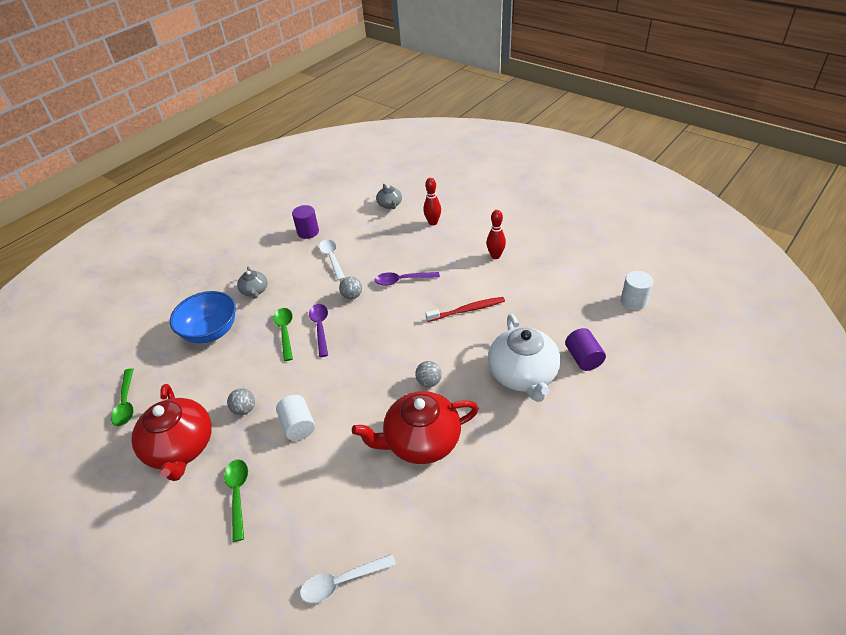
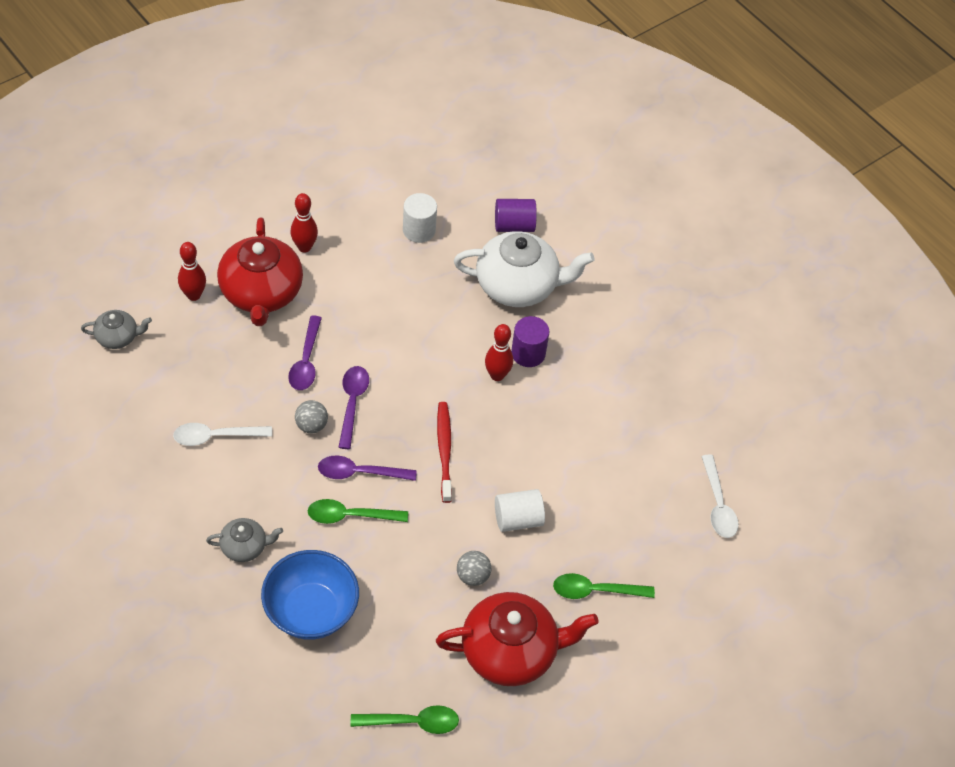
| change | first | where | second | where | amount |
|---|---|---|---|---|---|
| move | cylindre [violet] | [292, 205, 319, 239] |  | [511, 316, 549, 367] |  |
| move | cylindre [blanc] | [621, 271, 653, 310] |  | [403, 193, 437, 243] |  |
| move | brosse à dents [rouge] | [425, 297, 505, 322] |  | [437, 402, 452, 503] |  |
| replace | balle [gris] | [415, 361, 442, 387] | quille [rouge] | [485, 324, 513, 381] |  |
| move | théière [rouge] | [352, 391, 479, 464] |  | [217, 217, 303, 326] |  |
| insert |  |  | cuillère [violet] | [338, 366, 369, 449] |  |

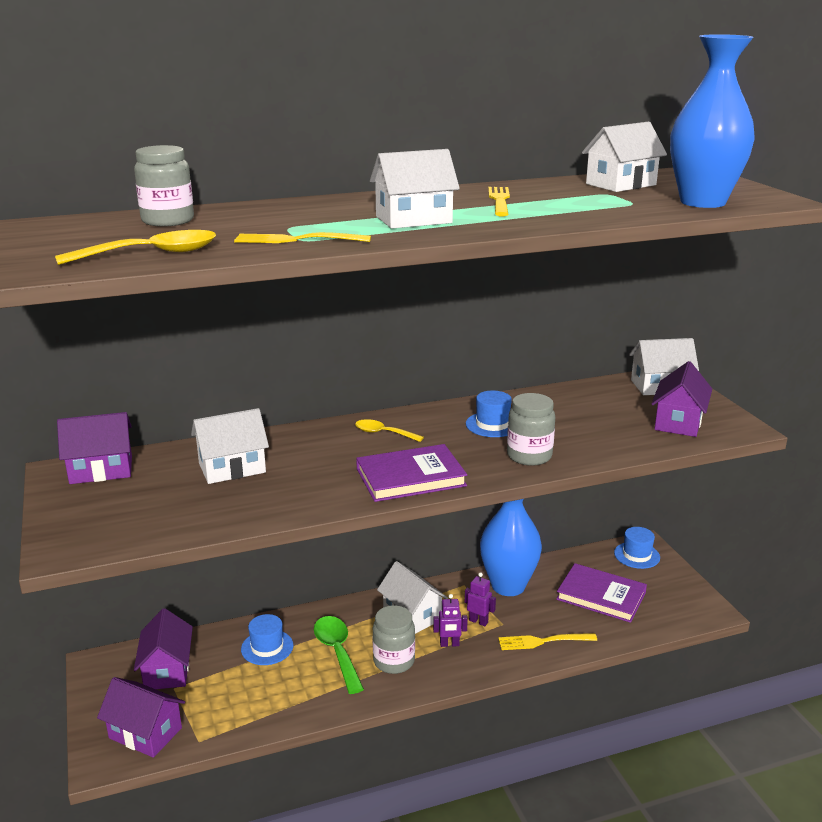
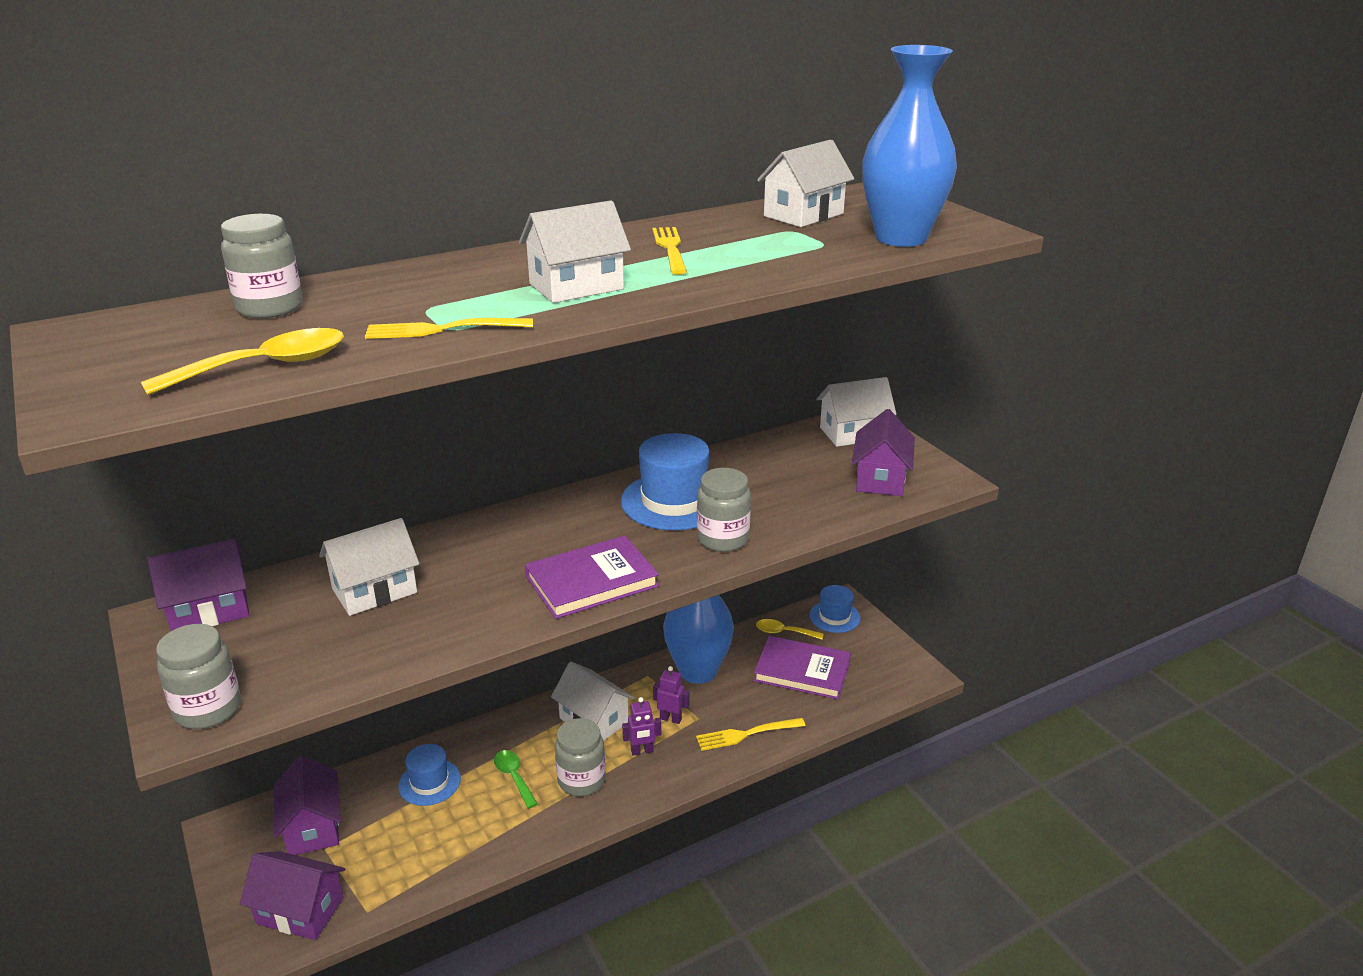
| change | first | where | second | where | amount |
|---|---|---|---|---|---|
| resize | chapeau [bleu] | [466, 391, 512, 437] |  | [621, 433, 709, 530] | x1.70 |
| move | cuillère [jaune] | [355, 419, 424, 442] |  | [756, 619, 823, 640] |  |
| resize | cuillère [vert] | [314, 616, 364, 694] |  | [494, 750, 538, 809] | x0.63 |
| insert |  |  | bocal [gris] | [156, 624, 241, 729] |  |

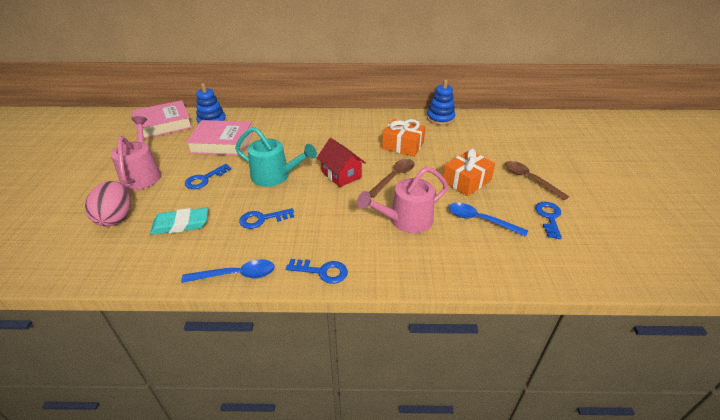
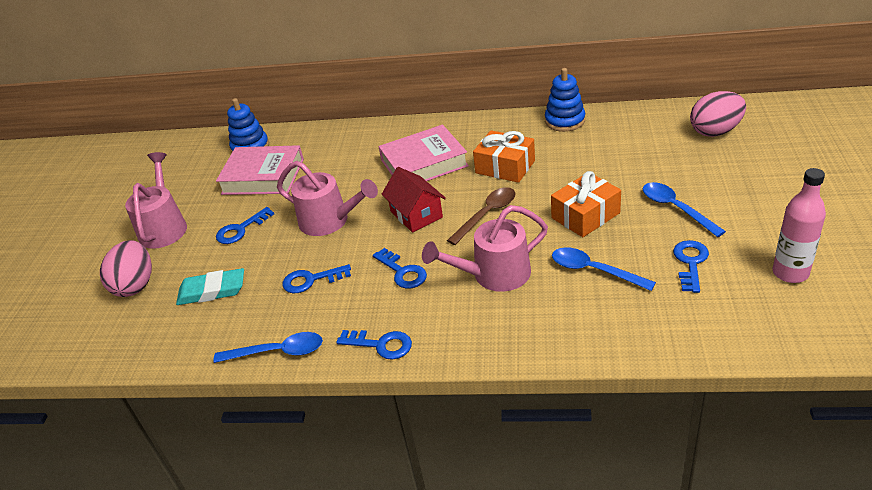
| change | first | where | second | where | amount |
|---|---|---|---|---|---|
| move | livre [rose] | [132, 100, 193, 139] |  | [378, 125, 469, 181] |  |
| recolor | arrosoir [turquoise] | [235, 127, 317, 187] | arrosoir [rose] | [277, 161, 378, 236] |  |
| recolor | cuillère [marron] | [505, 161, 569, 200] | cuillère [bleu] | [643, 182, 726, 237] |  |
| insert |  |  | œuf [rose] | [690, 91, 746, 137] |  |
| insert |  |  | bouteille [rose] | [772, 168, 826, 283] |  |
| insert |  |  | clé [bleu] | [373, 248, 427, 288] |  |

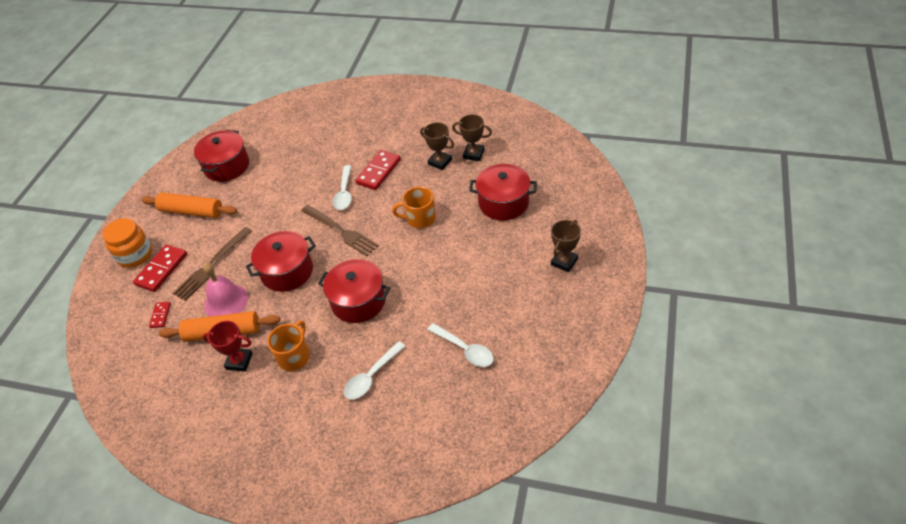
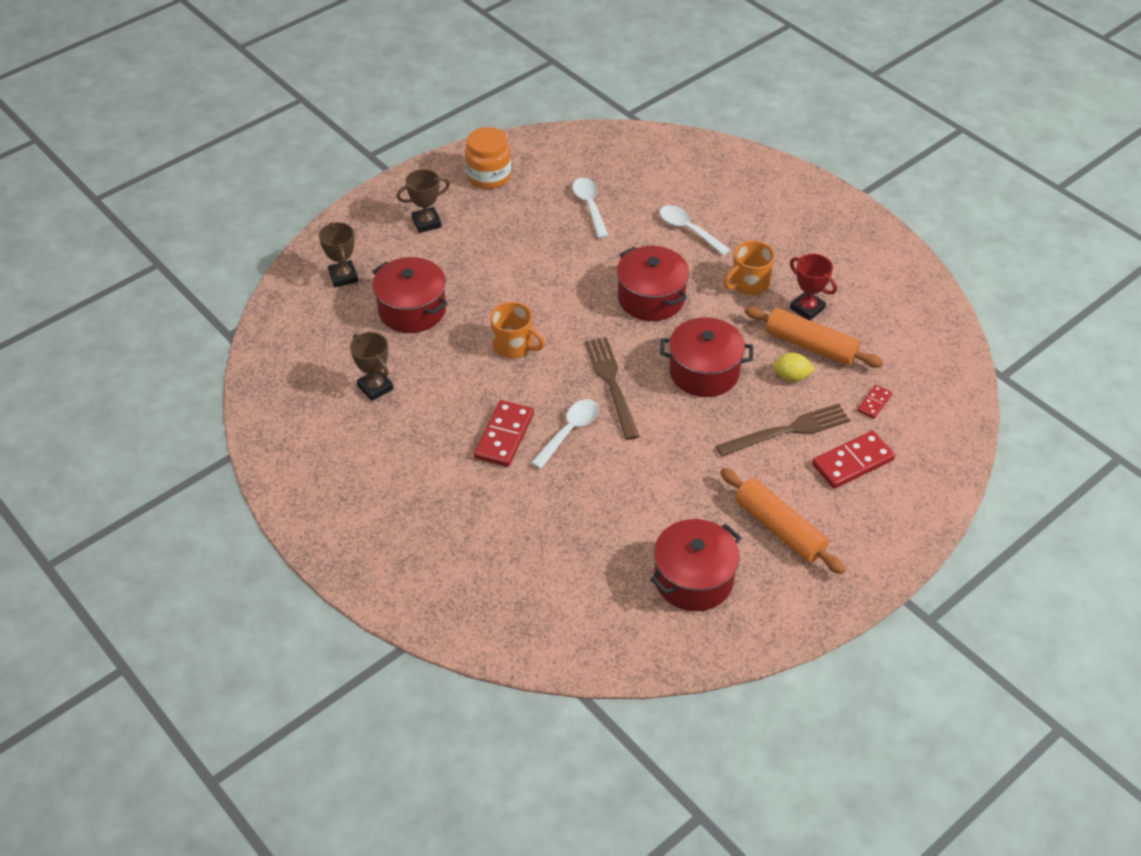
| change | first | where | second | where | amount |
|---|---|---|---|---|---|
| move | trophée [marron] | [420, 122, 454, 170] |  | [319, 222, 358, 287] |  |
| rotate | domino [rouge] | [355, 150, 401, 190] |  | [474, 400, 534, 467] | 45 degrees counterclockwise |
| move | bocal [orange] | [102, 218, 152, 268] |  | [465, 127, 511, 189] |  |
| replace | cloche [rose] | [203, 263, 248, 317] | citron [jaune] | [773, 353, 815, 382] |  |
| rotate | cuillère [blanc] | [344, 341, 406, 400] |  | [659, 205, 731, 255] | 120 degrees counterclockwise |

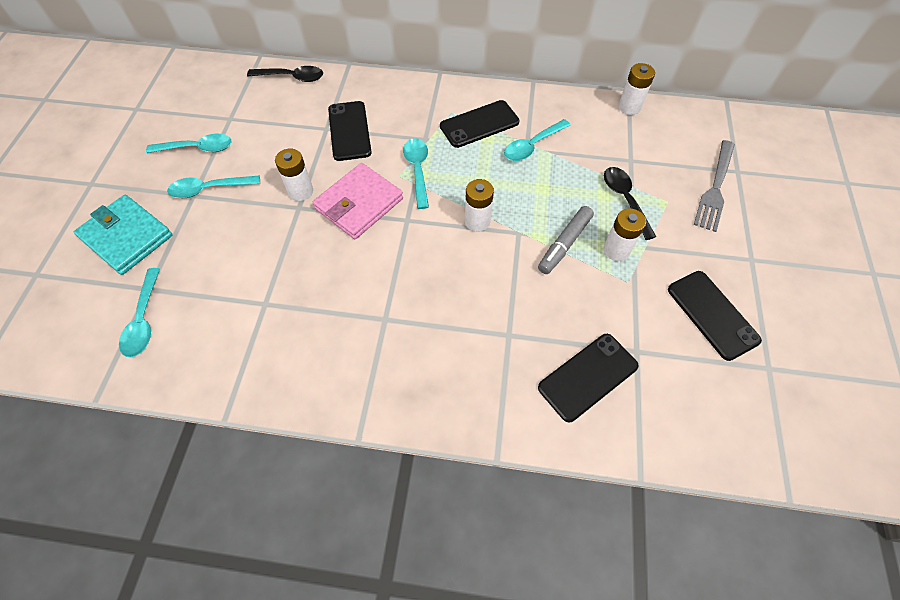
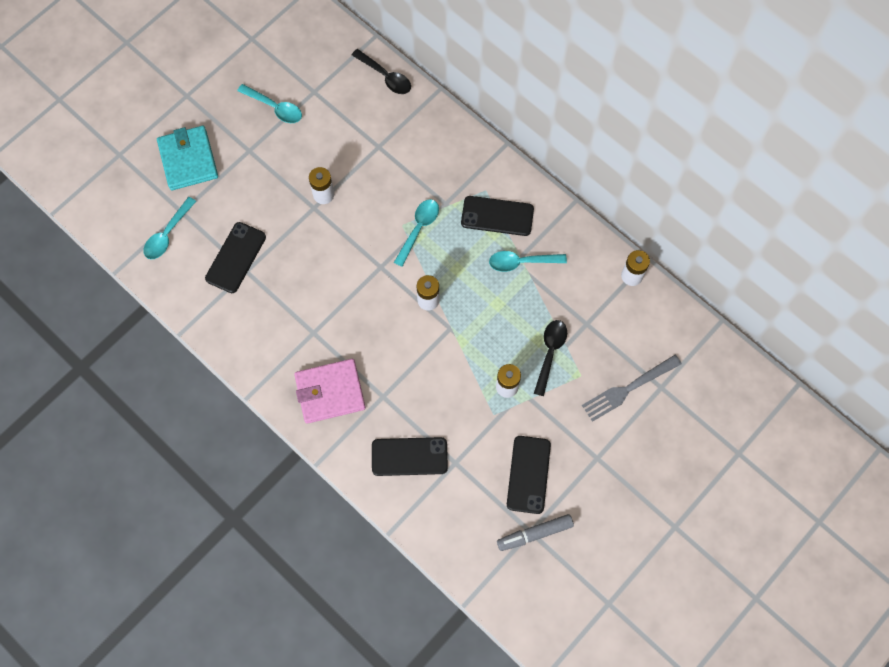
| change | first | where | second | where | amount |
|---|---|---|---|---|---|
| move | téléphone [noir] | [328, 101, 372, 161] |  | [205, 222, 266, 293] |  |
| move | portefeuille [rose] | [313, 163, 403, 239] |  | [294, 359, 366, 424] |  |
| delete | cuillère [turquoise] | [167, 176, 260, 198] |  |  |  |
| move | feutre [gris] | [538, 206, 594, 274] |  | [497, 514, 574, 551] |  |

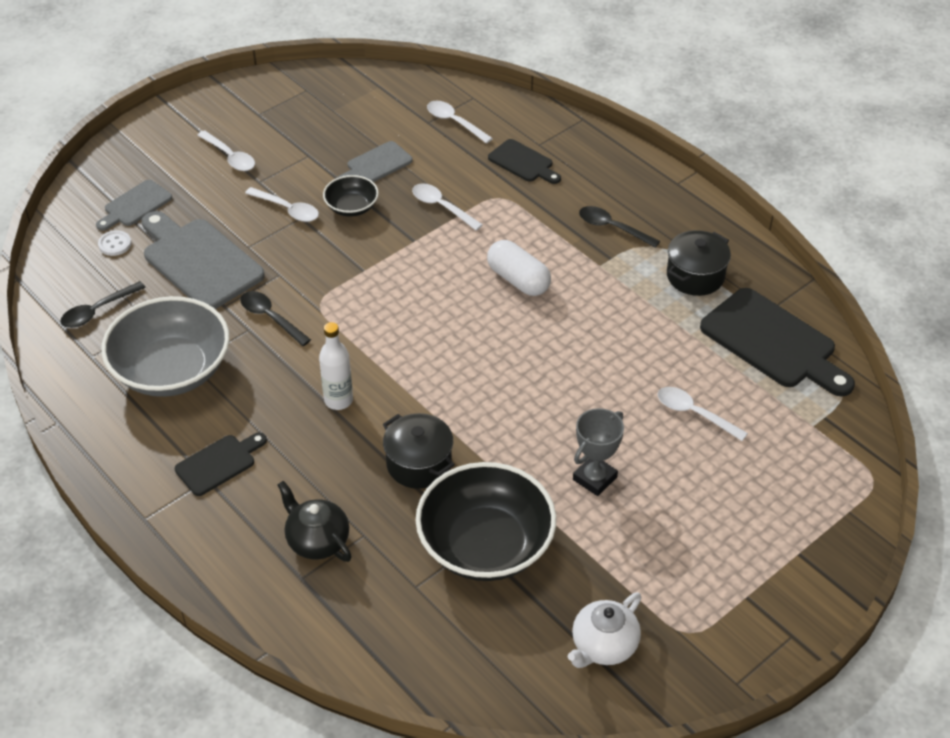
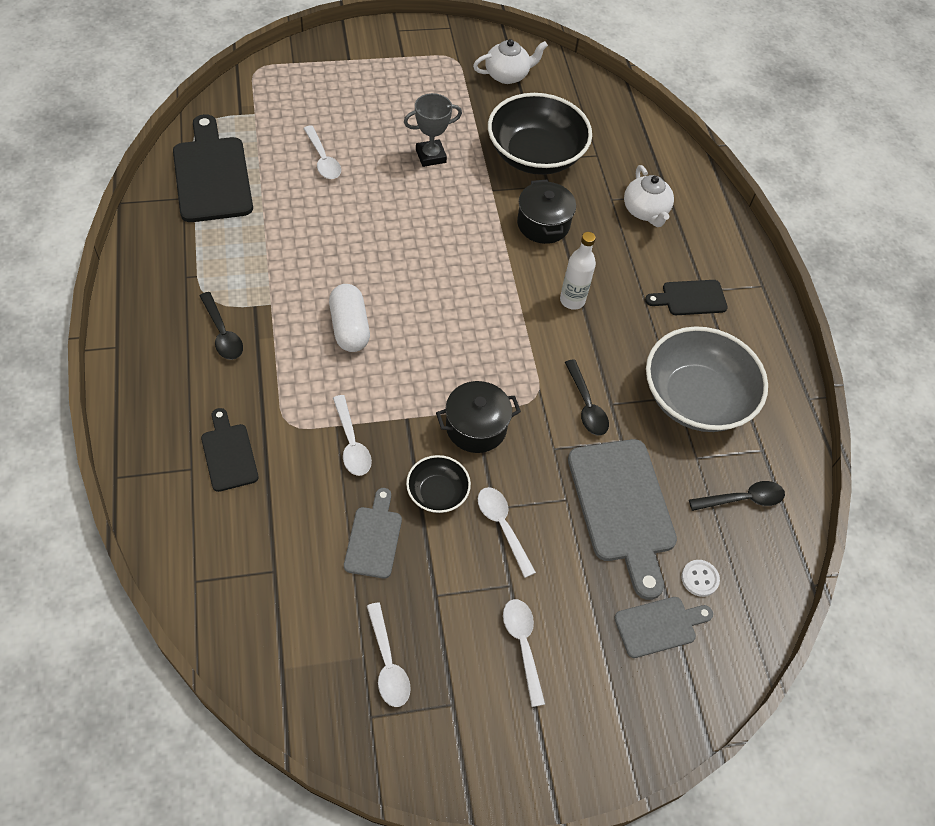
| change | first | where | second | where | amount |
|---|---|---|---|---|---|
| move | cuillère [blanc] | [427, 101, 493, 144] |  | [367, 602, 411, 707] |  |
| rotate | planche à découper [gris] | [338, 141, 413, 182] |  | [344, 488, 402, 578] | 75 degrees counterclockwise |
| move | marmite [noir] | [667, 230, 731, 296] |  | [436, 381, 521, 453] |  |
| recolor | théière [noir] | [277, 481, 352, 562] | théière [blanc] | [624, 165, 674, 227] |  |

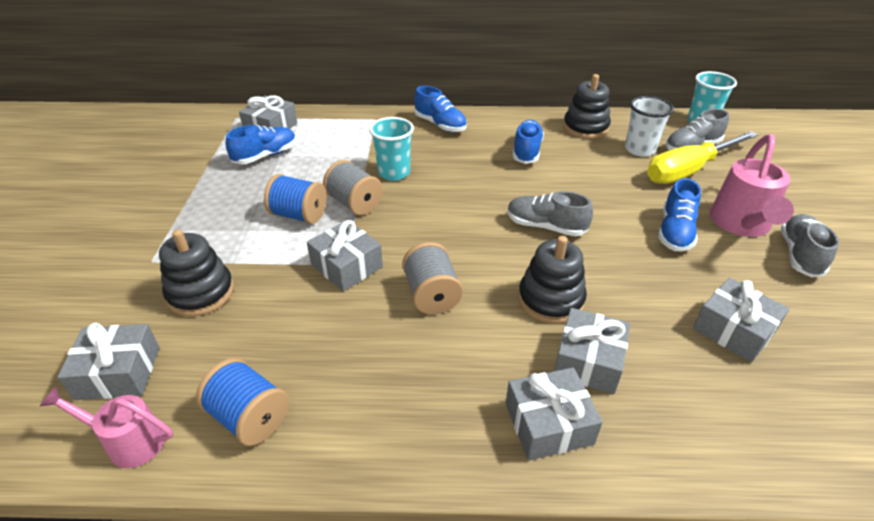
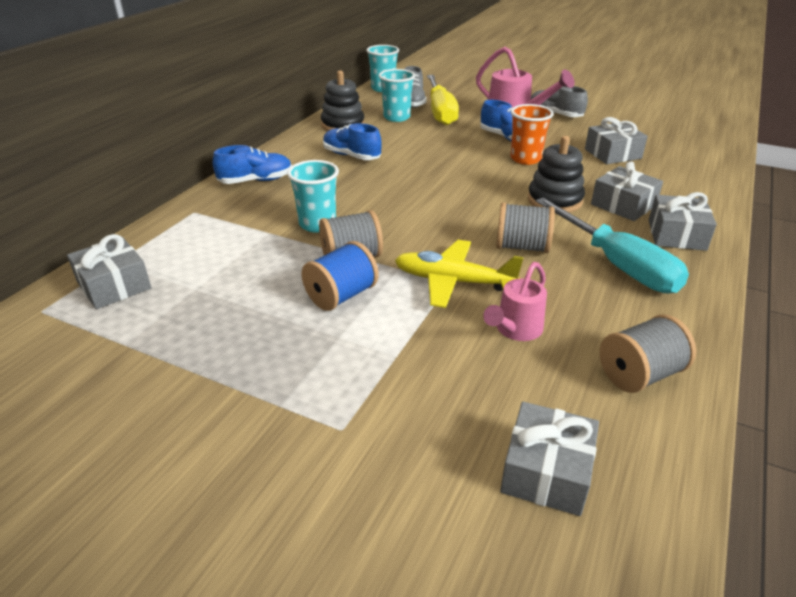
| change | first | where | second | where | amount |
|---|---|---|---|---|---|
| recolor | gobelet [blanc] | [625, 96, 674, 157] | gobelet [turquoise] | [379, 69, 415, 122] |  |
| delete | chaussure [bleu] | [225, 125, 296, 165] |  |  |  |
| delete | chaussure [gris] | [507, 191, 593, 236] |  |  |  |
| replace | cadeau [gris] | [307, 220, 383, 291] | avion [jaune] | [395, 240, 524, 308] |  |
| delete | jouet à empiler [noir] | [159, 229, 234, 316] |  |  |  |
| recolor | bobine [bleu] | [196, 358, 289, 446] | bobine [gris] | [600, 314, 696, 393] |  |
| move | arrosoir [rose] | [40, 386, 173, 468] |  | [483, 262, 547, 341] |  |
| insert |  |  | gobelet [orange] | [510, 104, 554, 165] |  |
| insert |  |  | tournevis [turquoise] | [535, 197, 689, 294] |  |

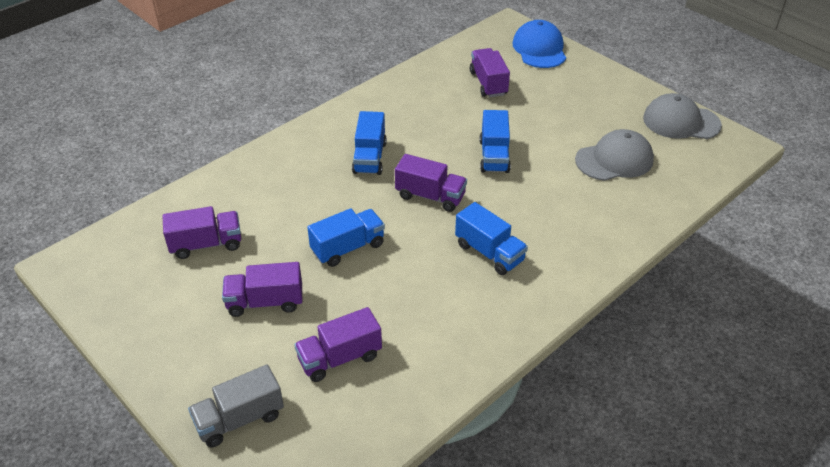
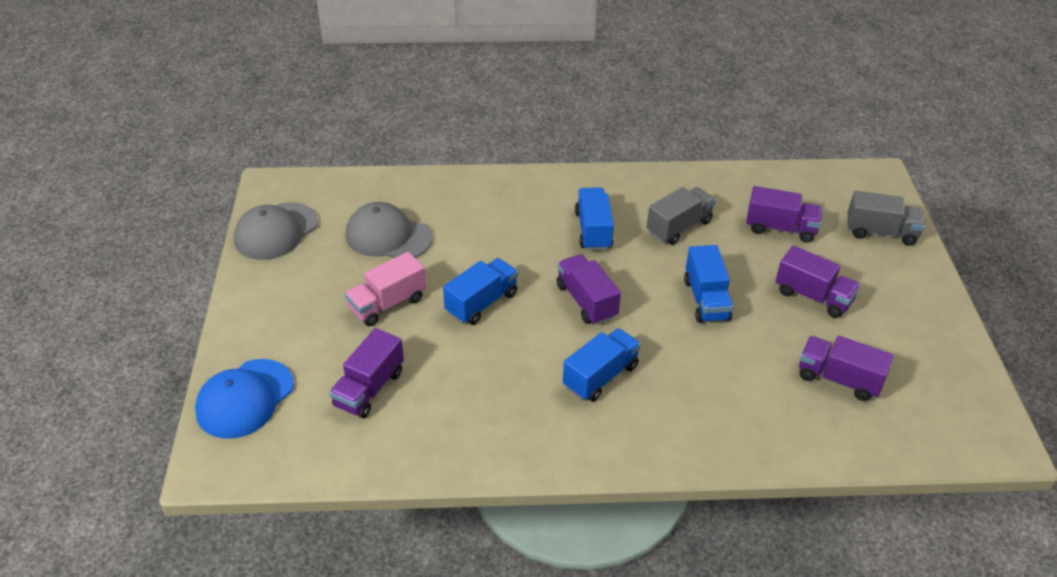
| change | first | where | second | where | amount |
|---|---|---|---|---|---|
| rotate | casquette [gris] | [643, 93, 722, 139] |  | [234, 202, 318, 260] | 75 degrees clockwise |
| rotate | camion [bleu] | [307, 208, 385, 267] |  | [684, 245, 733, 323] | 105 degrees counterclockwise |
| insert |  |  | camion [gris] | [647, 187, 716, 245] |  |
| insert |  |  | camion [rose] | [345, 252, 426, 326] |  |

